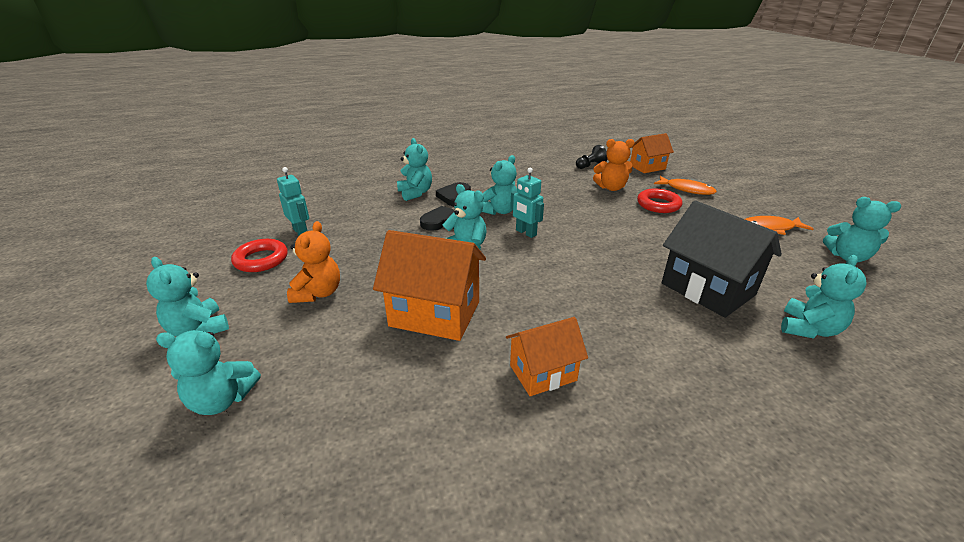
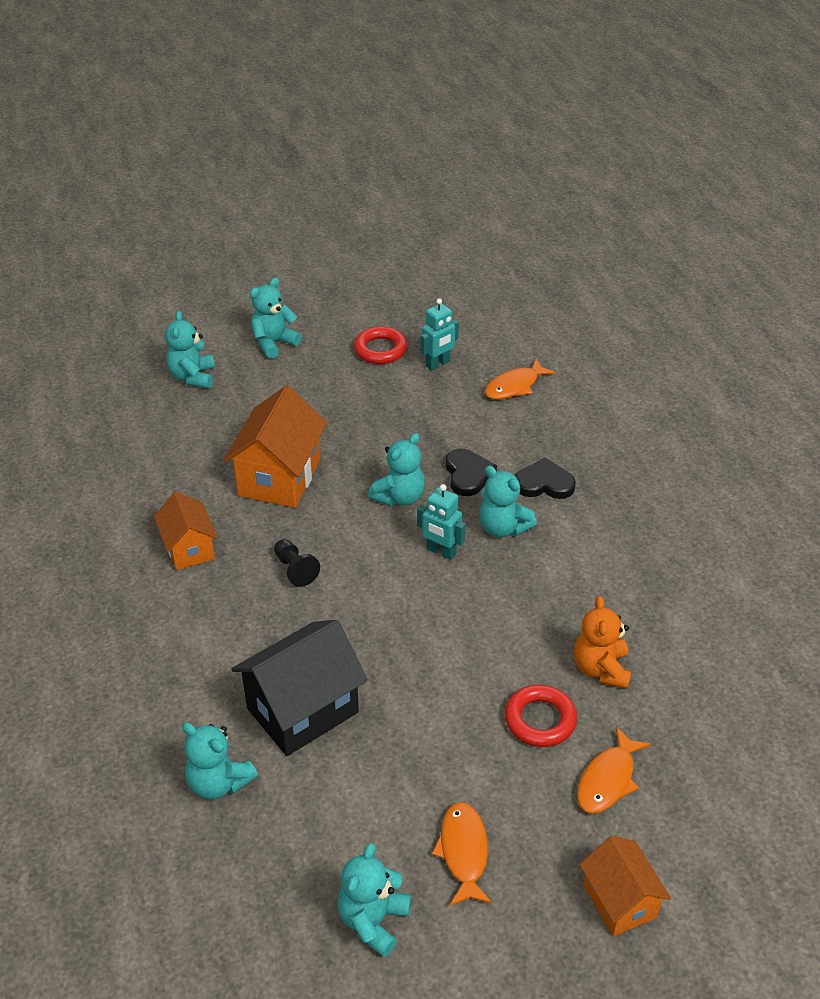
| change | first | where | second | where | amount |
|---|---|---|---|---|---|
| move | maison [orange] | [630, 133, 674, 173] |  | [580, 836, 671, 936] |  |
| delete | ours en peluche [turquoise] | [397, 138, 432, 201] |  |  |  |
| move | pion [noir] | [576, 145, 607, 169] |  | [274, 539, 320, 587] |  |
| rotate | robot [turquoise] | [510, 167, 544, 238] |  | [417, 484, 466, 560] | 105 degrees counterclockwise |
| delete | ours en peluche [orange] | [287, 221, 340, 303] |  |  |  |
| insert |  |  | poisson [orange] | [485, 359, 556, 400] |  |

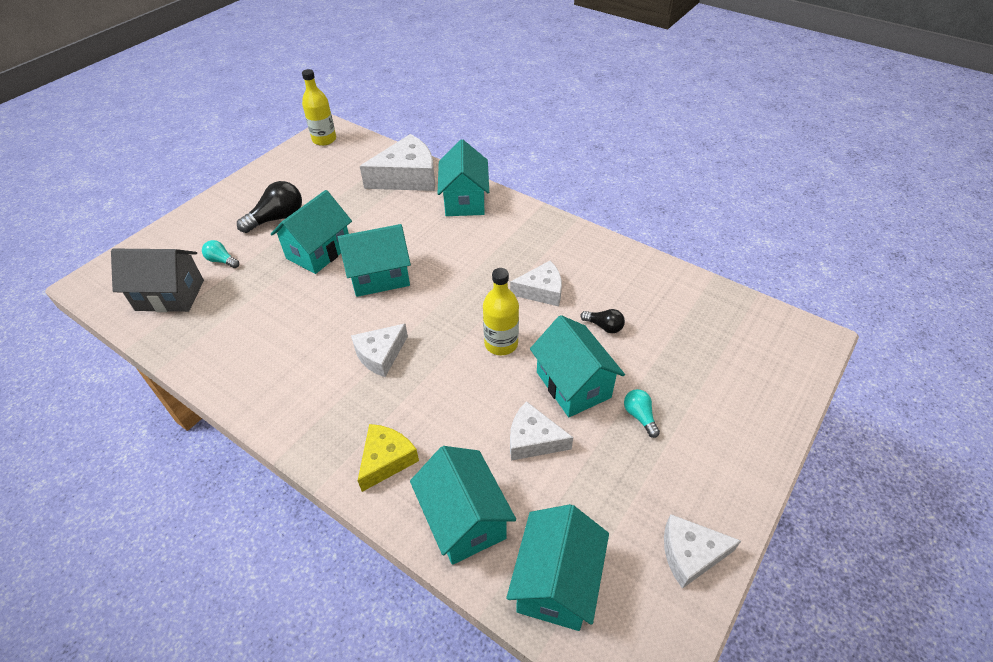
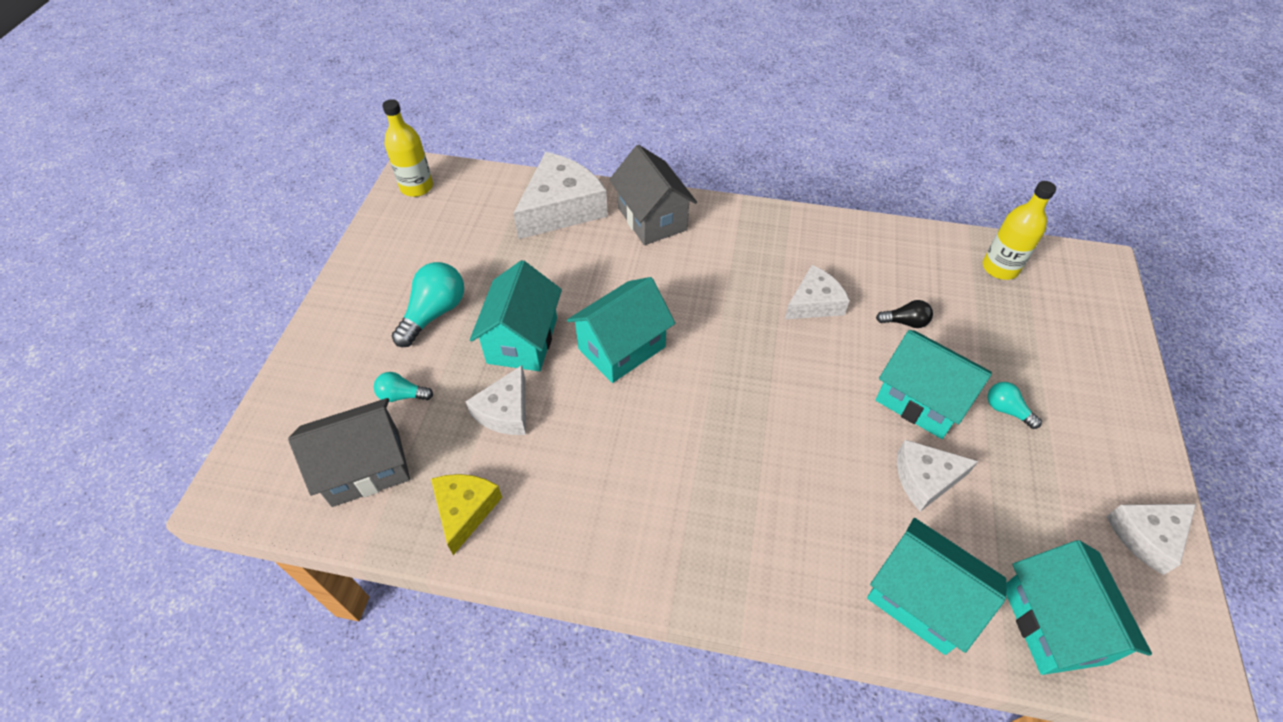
| change | first | where | second | where | amount |
|---|---|---|---|---|---|
| recolor | maison [turquoise] | [437, 139, 489, 216] | maison [gris] | [609, 145, 697, 245] |  |
| recolor | ampoule [noir] | [237, 181, 302, 233] | ampoule [turquoise] | [392, 262, 464, 347] |  |
| move | bouteille [jaune] | [483, 268, 519, 355] |  | [983, 181, 1056, 280] |  |
| move | fromage [blanc] | [351, 324, 408, 377] |  | [465, 365, 526, 435] |  |
| move | fromage [jaune] | [358, 424, 419, 492] |  | [431, 474, 502, 555] |  |

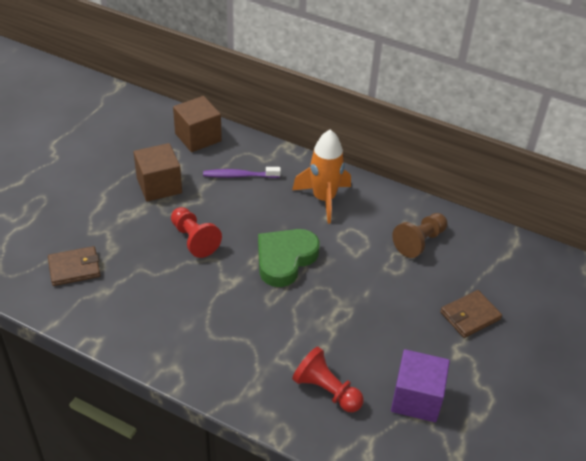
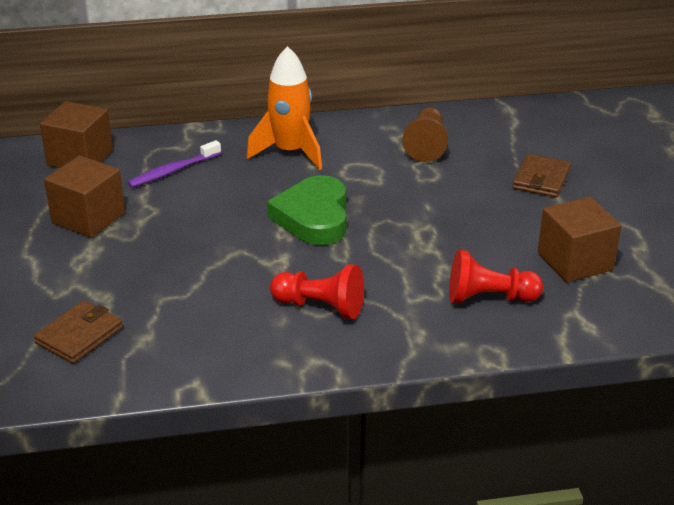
| change | first | where | second | where | amount |
|---|---|---|---|---|---|
| move | pion [rouge] | [171, 207, 222, 258] |  | [270, 264, 364, 319] |  |
| recolor | cube [violet] | [391, 349, 450, 422] | cube [marron] | [538, 196, 621, 283] |  |

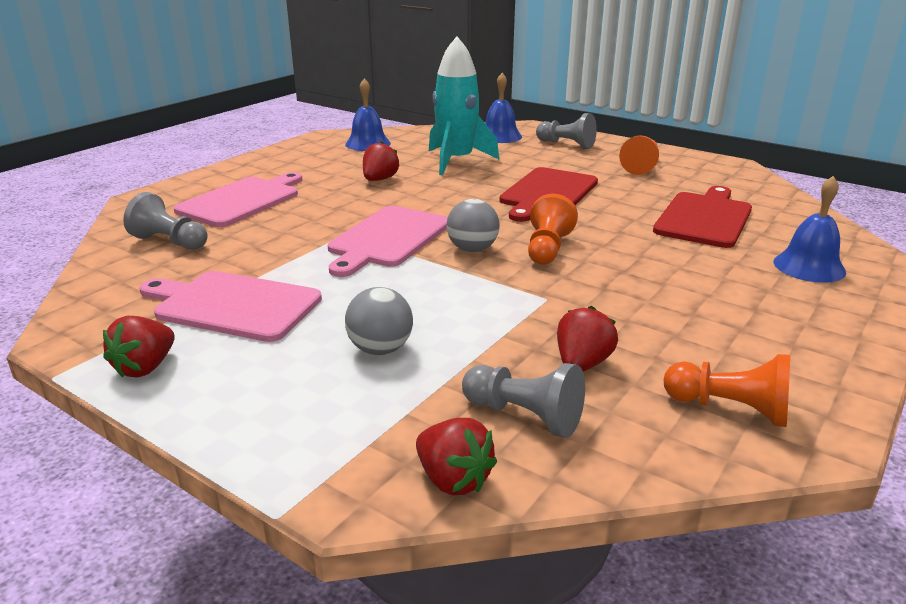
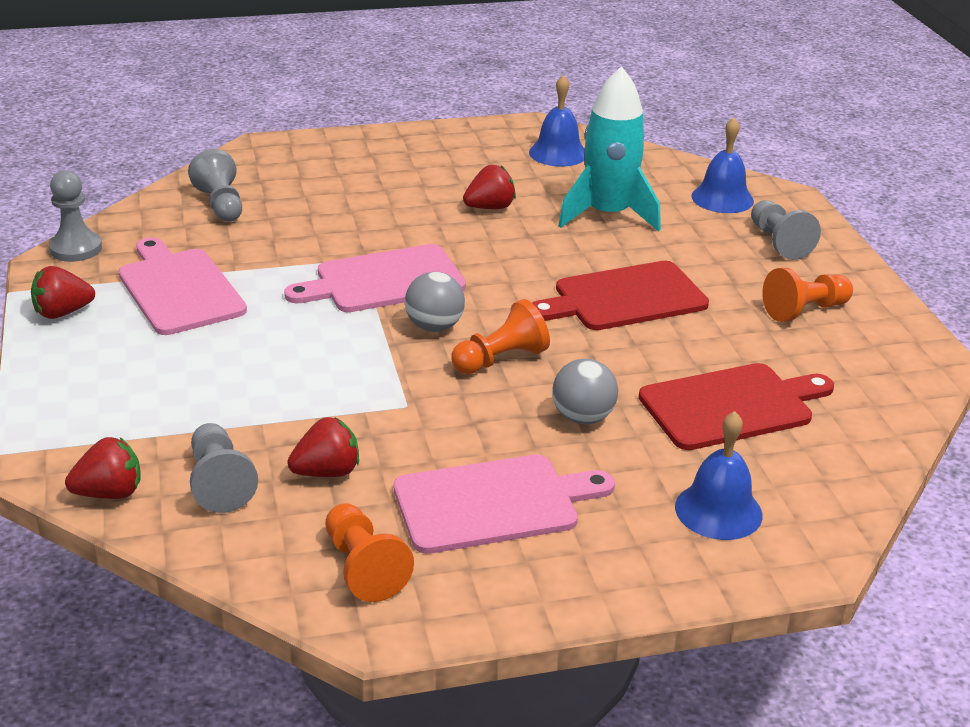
| change | first | where | second | where | amount |
|---|---|---|---|---|---|
| move | planche à découper [rose] | [173, 172, 302, 227] |  | [394, 454, 615, 554] |  |
| move | balle [gris] | [345, 287, 413, 355] |  | [552, 359, 618, 424] |  |
| rotate | fraise [rouge] | [416, 418, 497, 495] |  | [65, 437, 140, 499] | 105 degrees counterclockwise |
| insert |  |  | pion [gris] | [49, 170, 102, 262] |  |

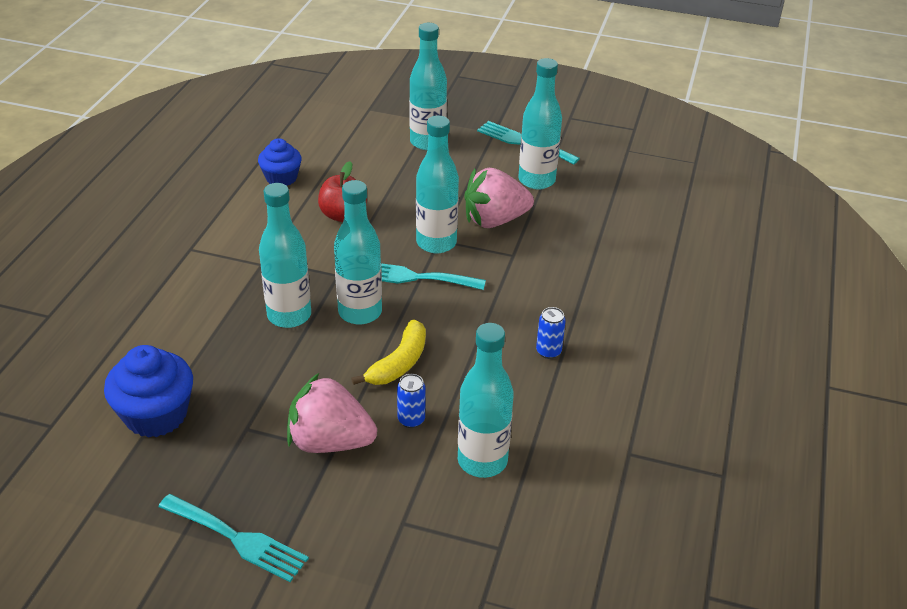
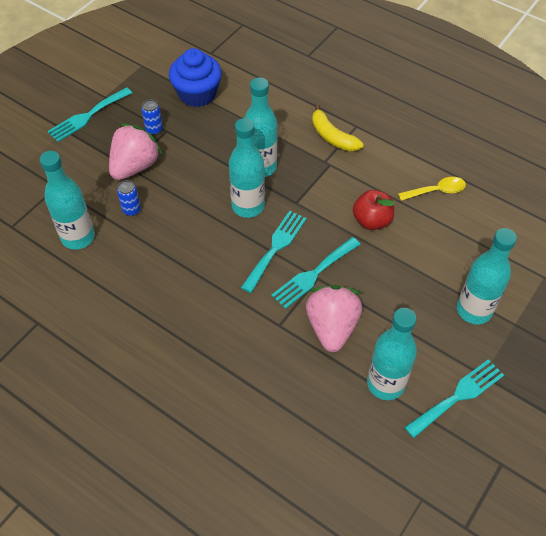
| change | first | where | second | where | amount |
|---|---|---|---|---|---|
| replace | bouteille [turquoise] | [416, 116, 459, 253] | fourchette [turquoise] | [271, 237, 360, 309] |  |
| replace | muffin [bleu] | [258, 138, 301, 186] | cuillère [jaune] | [398, 177, 466, 201] |  |
| move | canette [bleu] | [536, 307, 566, 359] |  | [142, 100, 163, 135] |  |
| move | banane [jaune] | [351, 319, 426, 385] |  | [312, 104, 363, 151] |  |

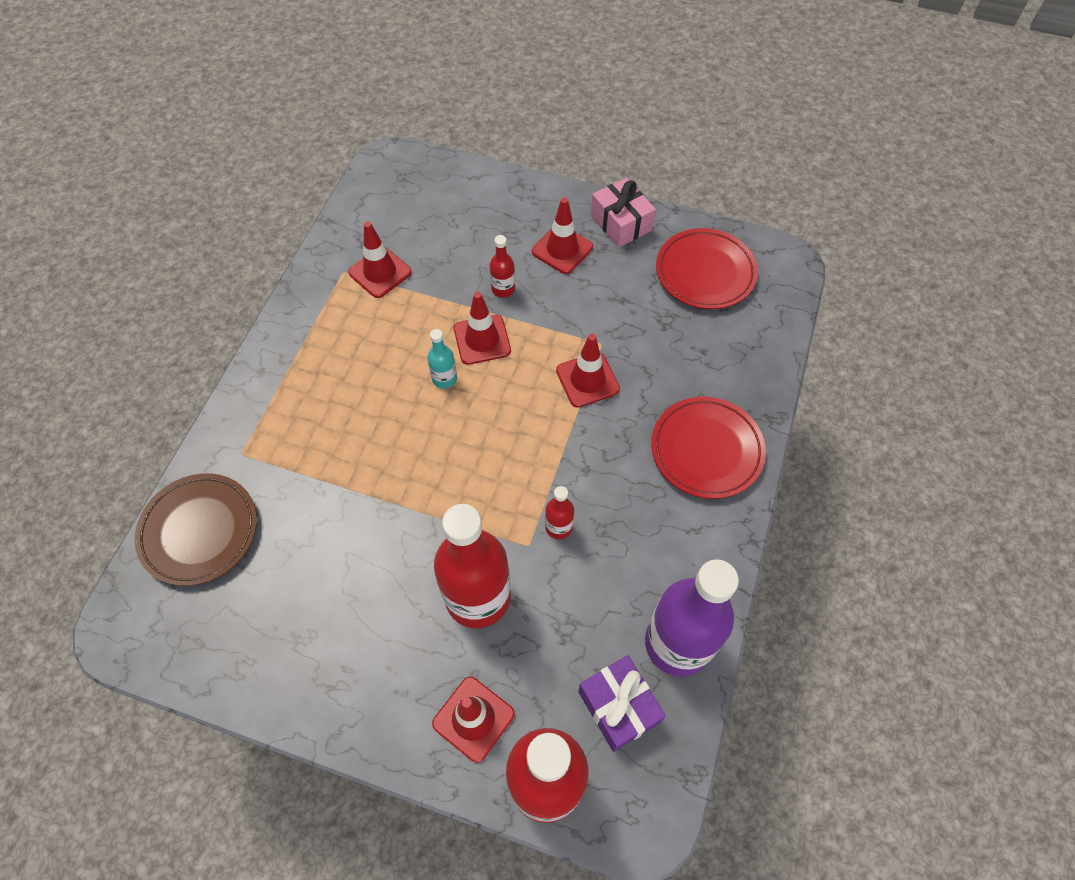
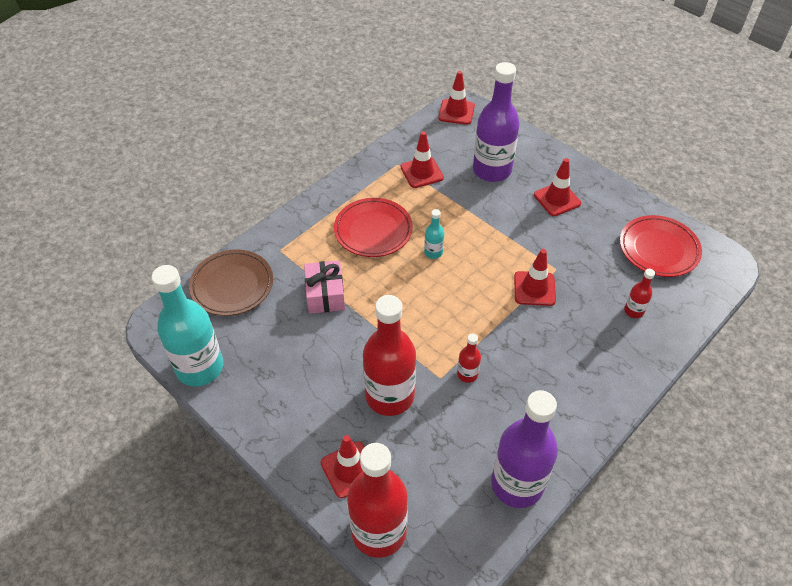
| change | first | where | second | where | amount |
|---|---|---|---|---|---|
| move | cadeau [rose] | [591, 177, 656, 247] |  | [304, 260, 345, 314] |  |
| move | bouteille [rouge] | [490, 235, 515, 298] |  | [624, 269, 655, 318] |  |
| move | cône de chantier [rouge] | [454, 292, 511, 365] |  | [438, 71, 475, 125] |  |
| move | assiette [rouge] | [651, 397, 766, 499] |  | [334, 198, 413, 257] |  |
| delete | cadeau [violet] | [578, 655, 666, 752] |  |  |  |
| insert |  |  | bouteille [violet] | [473, 62, 520, 182] |  |
| insert |  |  | bouteille [turquoise] | [152, 265, 223, 386] |  |

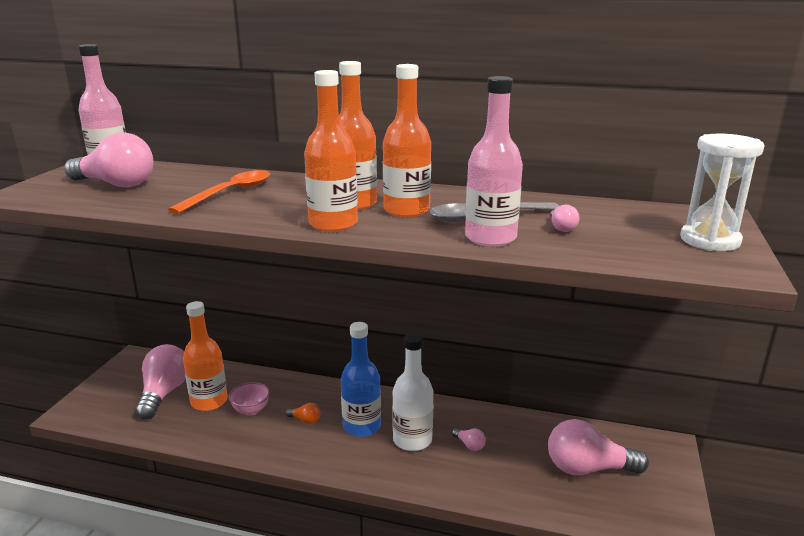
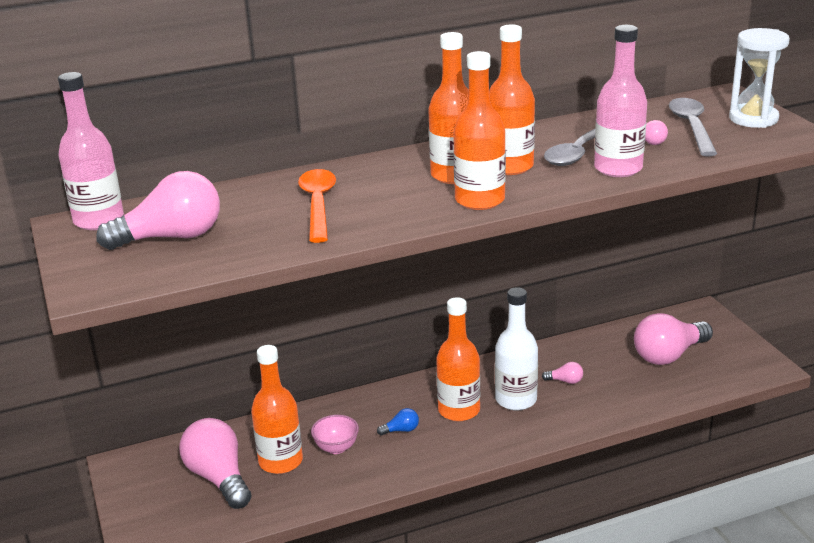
| change | first | where | second | where | amount |
|---|---|---|---|---|---|
| recolor | bouteille [bleu] | [341, 322, 381, 437] | bouteille [orange] | [436, 297, 480, 421] |  |
| recolor | ampoule [orange] | [286, 403, 321, 424] | ampoule [bleu] | [377, 408, 419, 436] |  |
| insert |  |  | cuillère [gris] | [669, 98, 717, 156] |  |

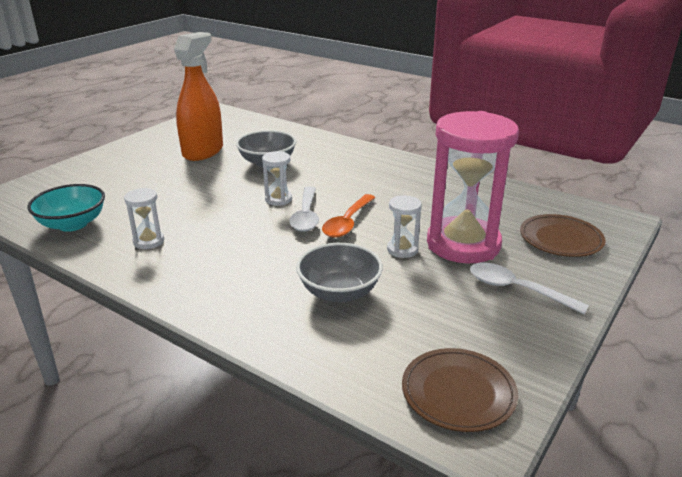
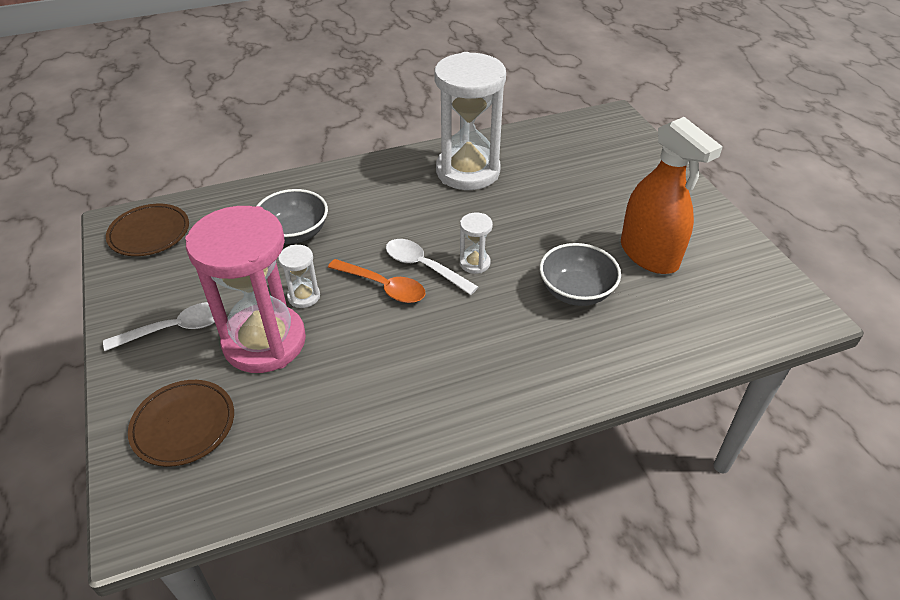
| change | first | where | second | where | amount |
|---|---|---|---|---|---|
| delete | bol [turquoise] | [27, 184, 105, 232] |  |  |  |
| resize | sablier [blanc] | [124, 188, 164, 249] |  | [434, 52, 506, 190] | x2.39 |
| rotate | cuillère [orange] | [322, 194, 375, 238] |  | [328, 259, 425, 303] | 150 degrees clockwise |

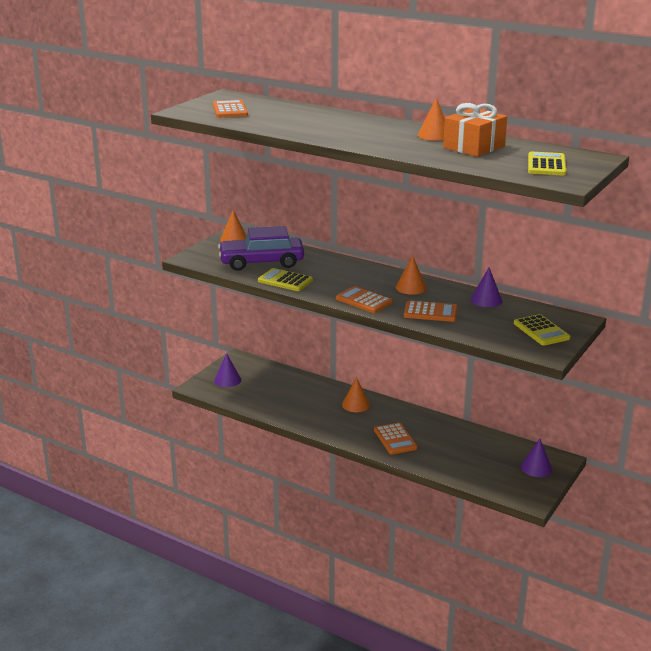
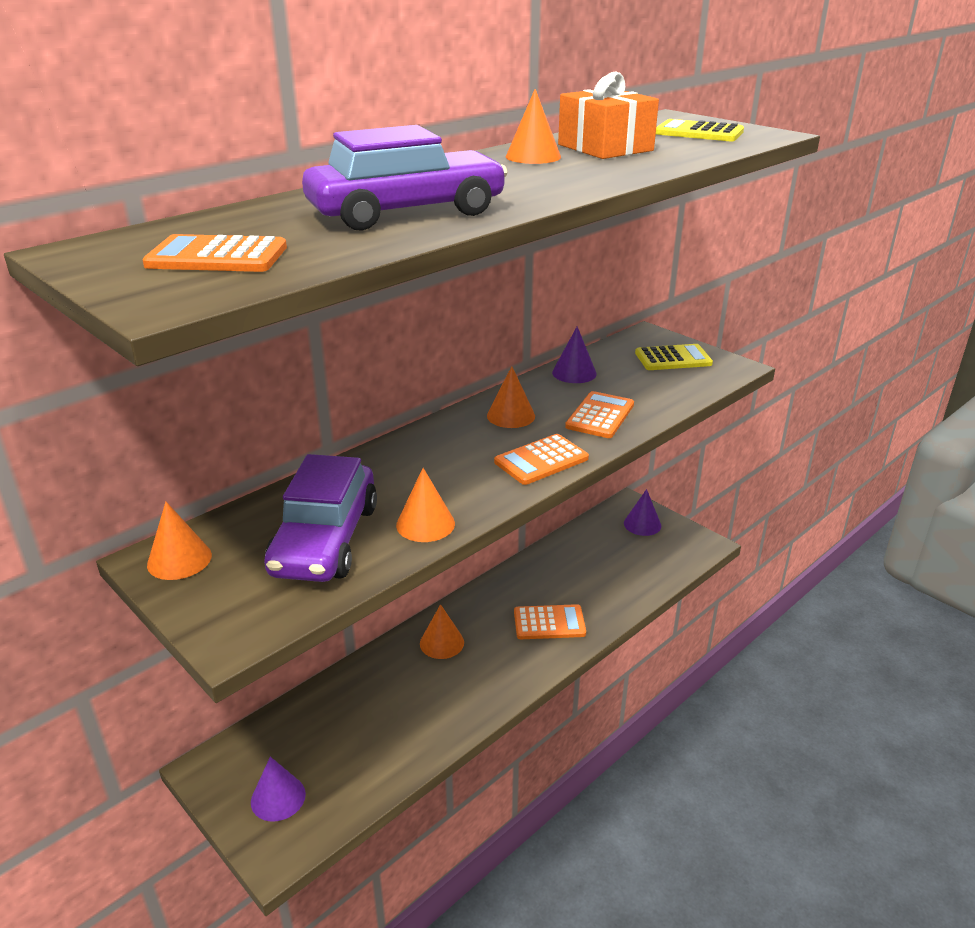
| change | first | where | second | where | amount |
|---|---|---|---|---|---|
| replace | calculatrice [jaune] | [258, 268, 313, 291] | cône [orange] | [396, 468, 455, 542] |  |
| insert |  |  | voiture [violet] | [302, 125, 508, 231] |  |

